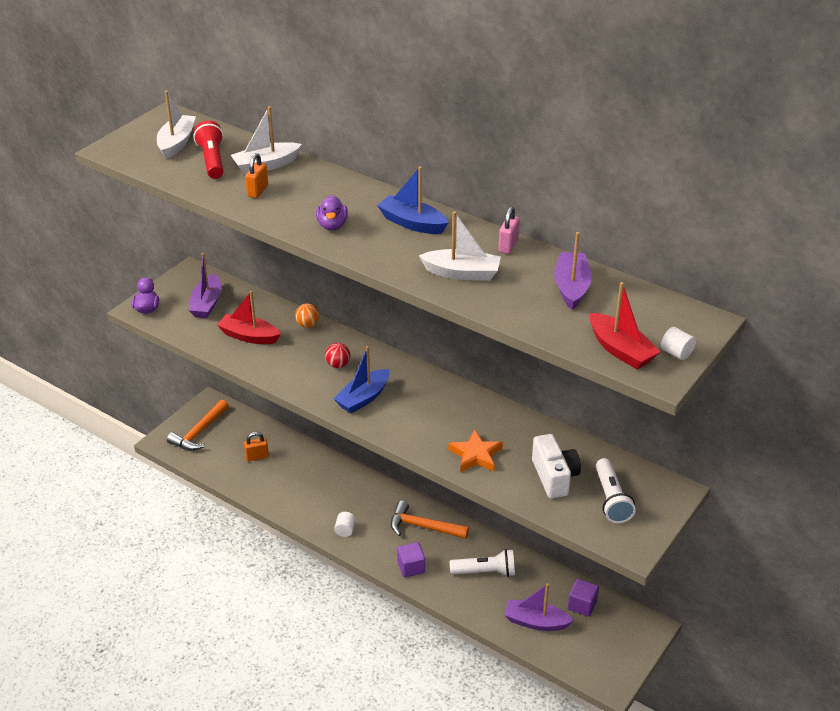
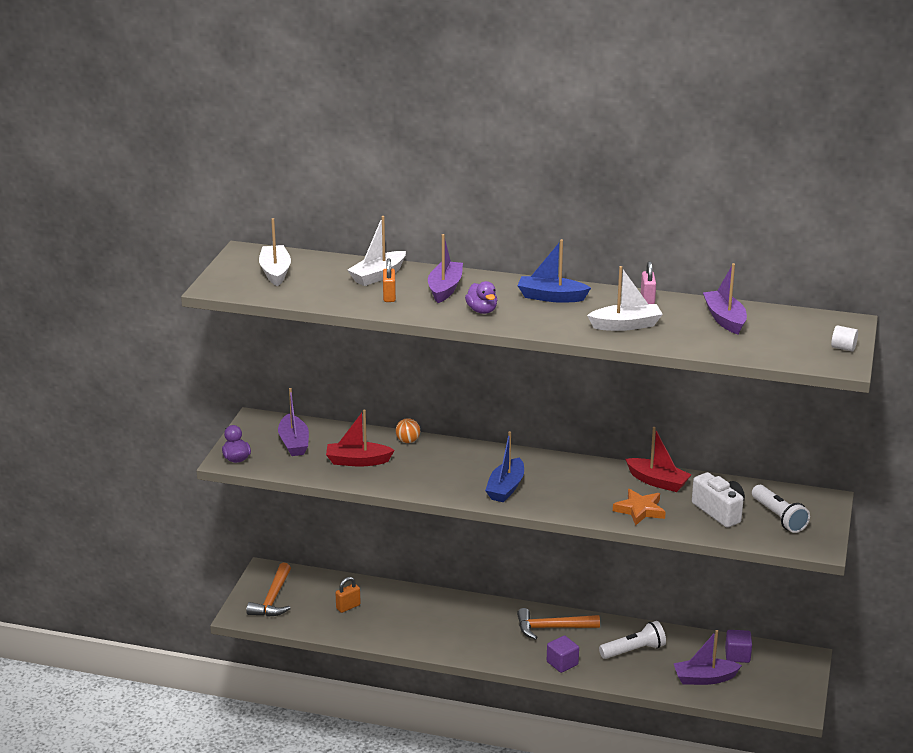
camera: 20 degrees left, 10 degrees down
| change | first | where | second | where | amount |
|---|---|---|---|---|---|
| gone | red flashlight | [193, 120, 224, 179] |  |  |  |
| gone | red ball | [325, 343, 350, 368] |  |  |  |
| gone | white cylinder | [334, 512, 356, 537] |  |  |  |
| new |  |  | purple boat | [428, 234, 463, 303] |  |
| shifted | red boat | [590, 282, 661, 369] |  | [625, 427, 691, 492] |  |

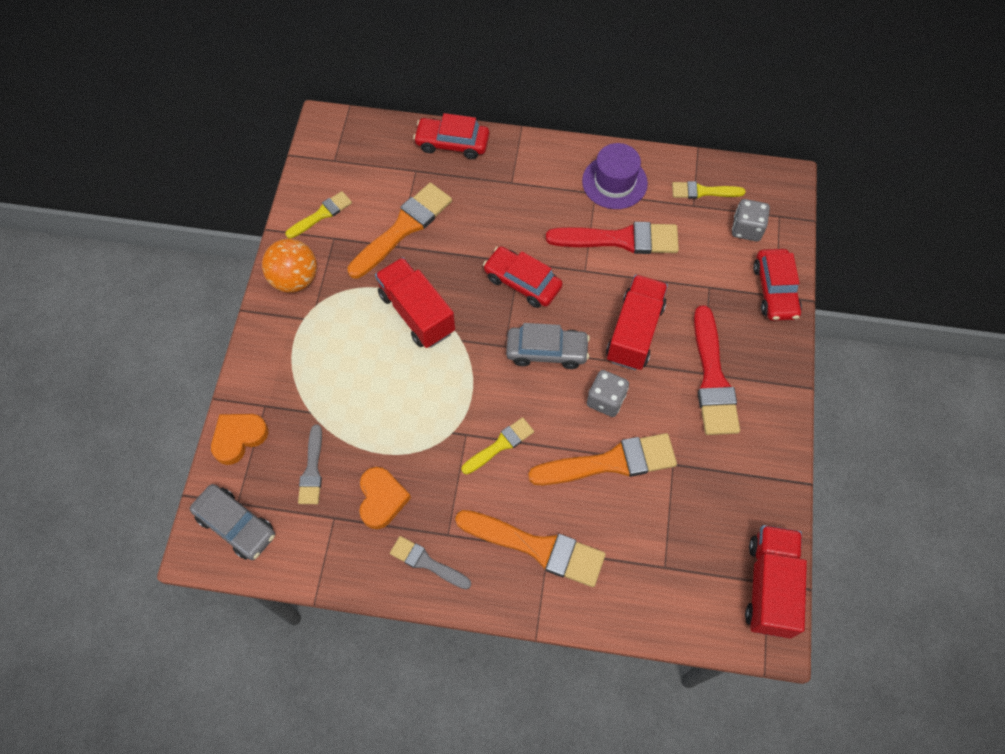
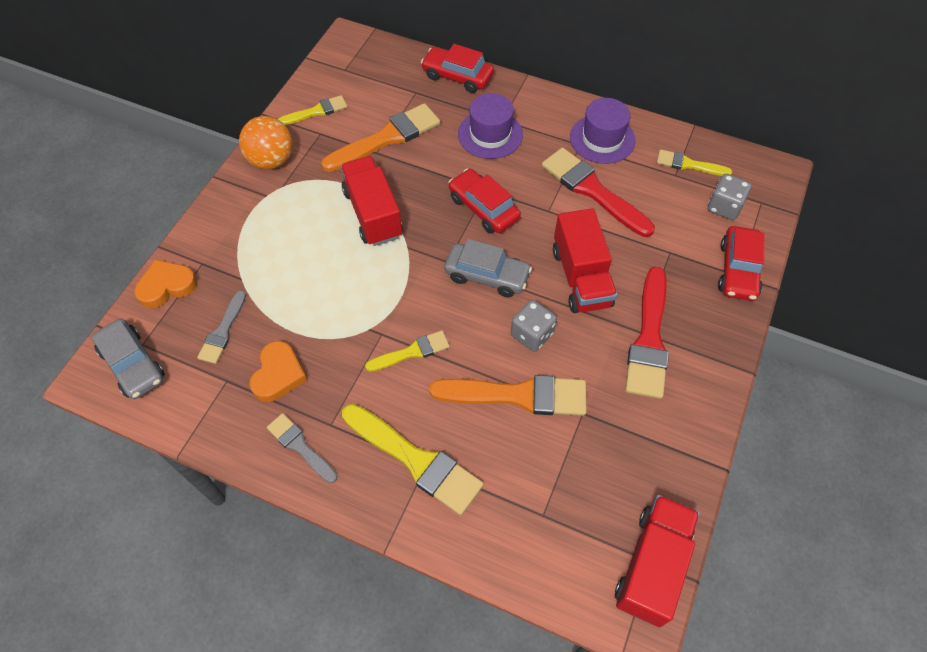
camera: 15 degrees right, 5 degrees down
| change | first | where | second | where | amount |
|---|---|---|---|---|---|
| new |  |  | purple hat | [458, 93, 523, 159] |  |
| repainted | orange brush | [455, 510, 606, 587] | yellow brush | [342, 404, 484, 515] |  |
| rotated | red brush | [546, 222, 679, 254] |  | [542, 147, 655, 237] | 150 degrees counterclockwise |
| rotated | red truck | [606, 275, 668, 370] |  | [553, 208, 617, 313] | 135 degrees clockwise |

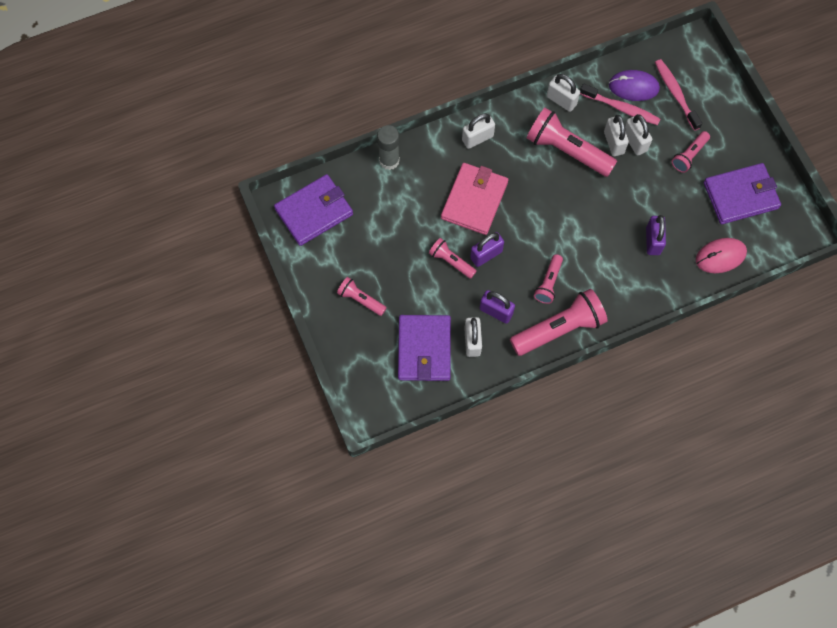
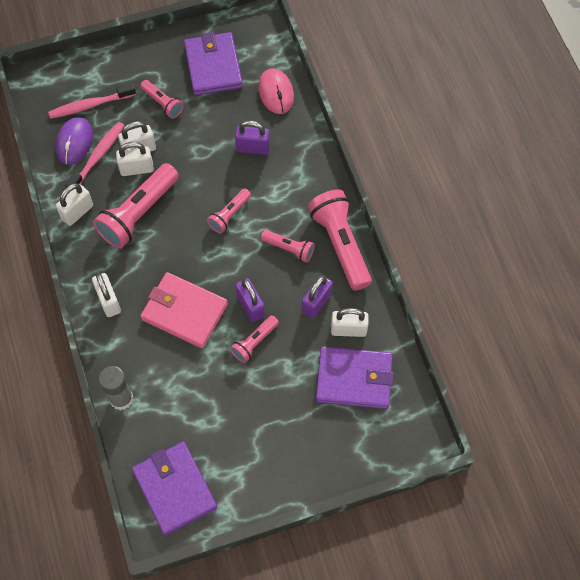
camera: 85 degrees left, 5 degrees down
| change | first | where | second | where | amount |
|---|---|---|---|---|---|
| shifted | pink flashlight | [337, 277, 387, 316] |  | [207, 188, 251, 234] |  |

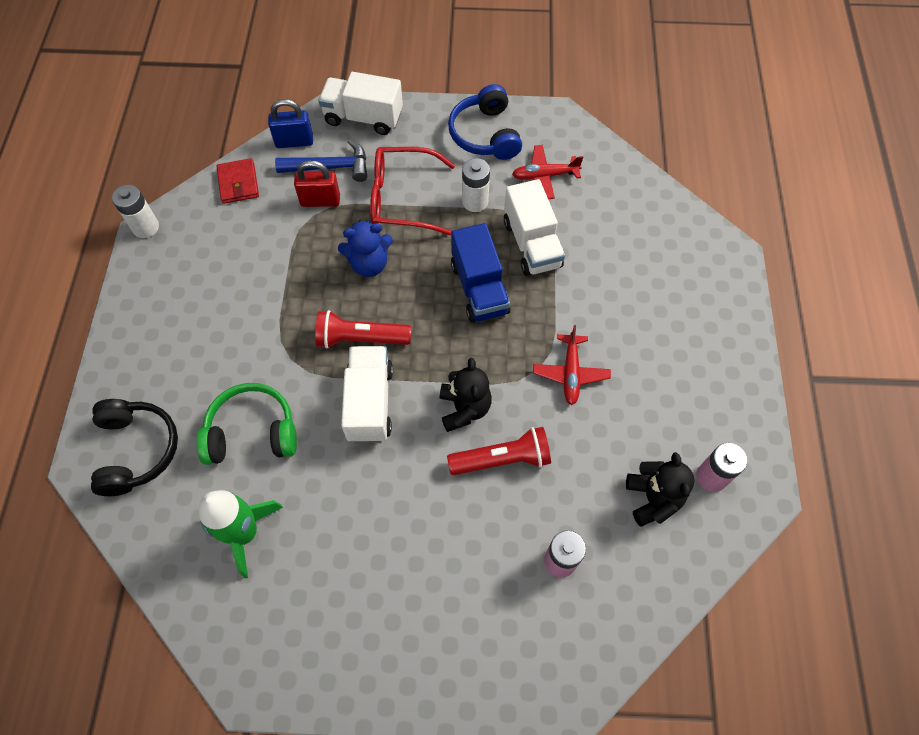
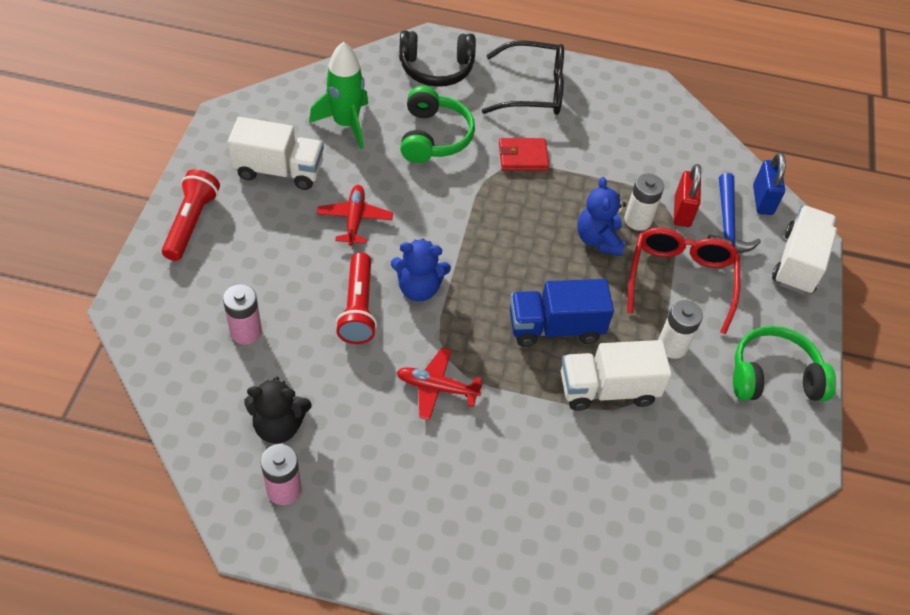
camera: 95 degrees right, 10 degrees down
| change | first | where | second | where | amount |
|---|---|---|---|---|---|
| new |  |  | black glasses | [482, 41, 564, 115] |  |
| shifted | white battery | [112, 185, 159, 238] |  | [624, 174, 664, 231] |  |
| shifted | red wallet | [216, 158, 259, 204] |  | [499, 138, 549, 171] |  |
| shifted | red flashlight | [315, 310, 411, 349] |  | [162, 169, 220, 261] |  |
| shifted | white truck | [341, 346, 393, 443] |  | [228, 117, 324, 190] |  |
| shifted | red plane | [512, 145, 583, 199] |  | [317, 185, 393, 246] |  |
| repainted | black teddy bear | [440, 358, 492, 432] | blue teddy bear | [391, 239, 451, 301] |  |
| repainted | blue headphones | [448, 84, 522, 160] | green headphones | [733, 326, 836, 401] |  |

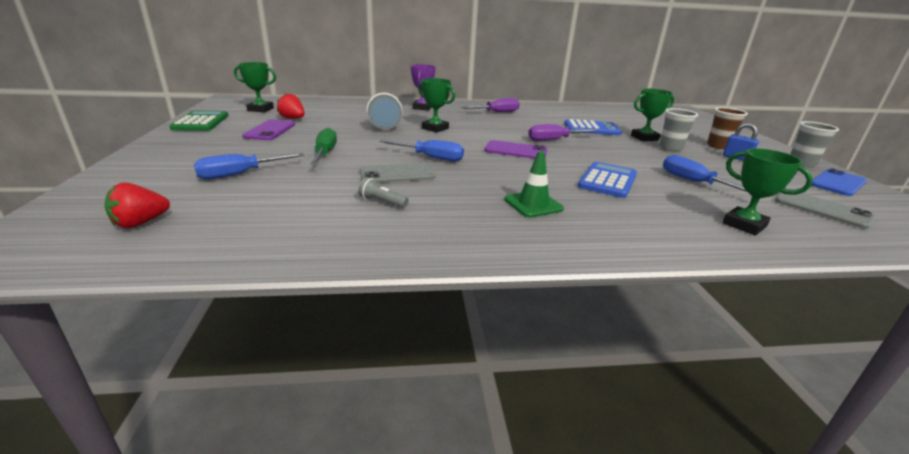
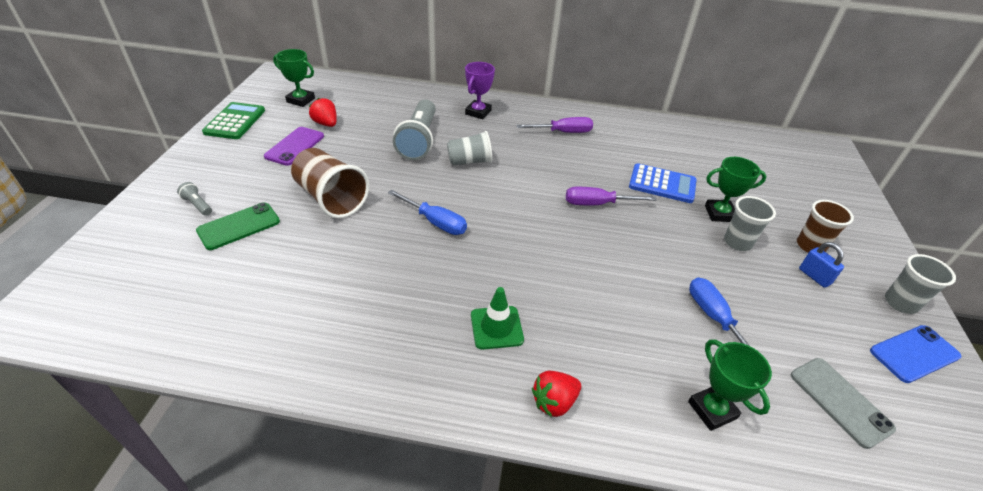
camera: 15 degrees right, 15 degrees up
| change | first | where | second | where | amount |
|---|---|---|---|---|---|
| gone | grey phone | [360, 163, 435, 183] |  |  |  |
| gone | purple phone | [484, 140, 547, 159] |  |  |  |
| gone | blue calculator | [578, 162, 637, 198] |  |  |  |
| shifted | red strawberry | [105, 183, 170, 229] |  | [532, 371, 581, 417] |  |
| shifted | grey flashlight | [358, 177, 409, 208] |  | [177, 182, 212, 216] |  |
| swapped | blue screwdriver | [194, 153, 304, 179] | green phone | [196, 202, 280, 250] |  |
| swapped | green screwdriver | [310, 128, 337, 165] | brown cup | [291, 148, 369, 218] |  |
| swapped | green trophy | [418, 78, 455, 133] | grey cup | [447, 131, 492, 166] |  |

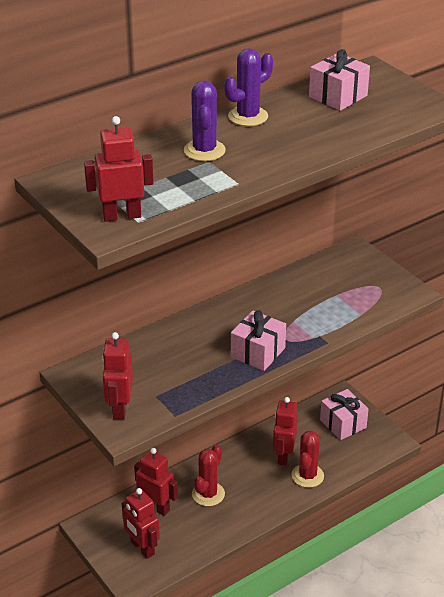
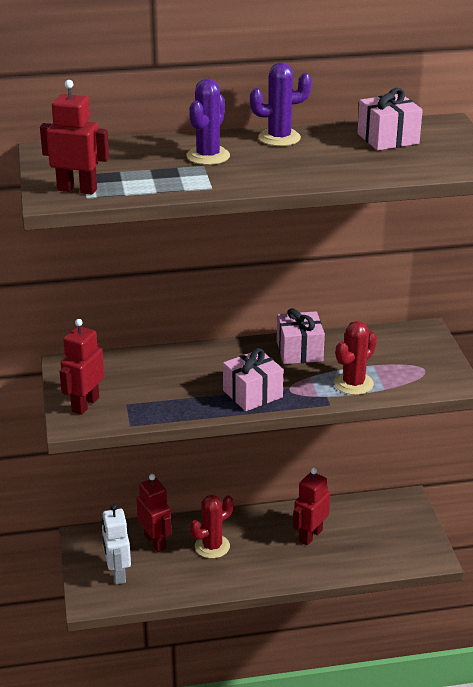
camera: 25 degrees right, 5 degrees down
| change | first | where | second | where | amount |
|---|---|---|---|---|---|
| shifted | red cactus | [291, 431, 324, 488] |  | [334, 321, 377, 395] |  |
| shifted | pink gift | [320, 389, 369, 440] |  | [277, 308, 325, 364] |  |
| repainted | red robot | [122, 488, 160, 559] | white robot | [102, 504, 131, 584] |  |

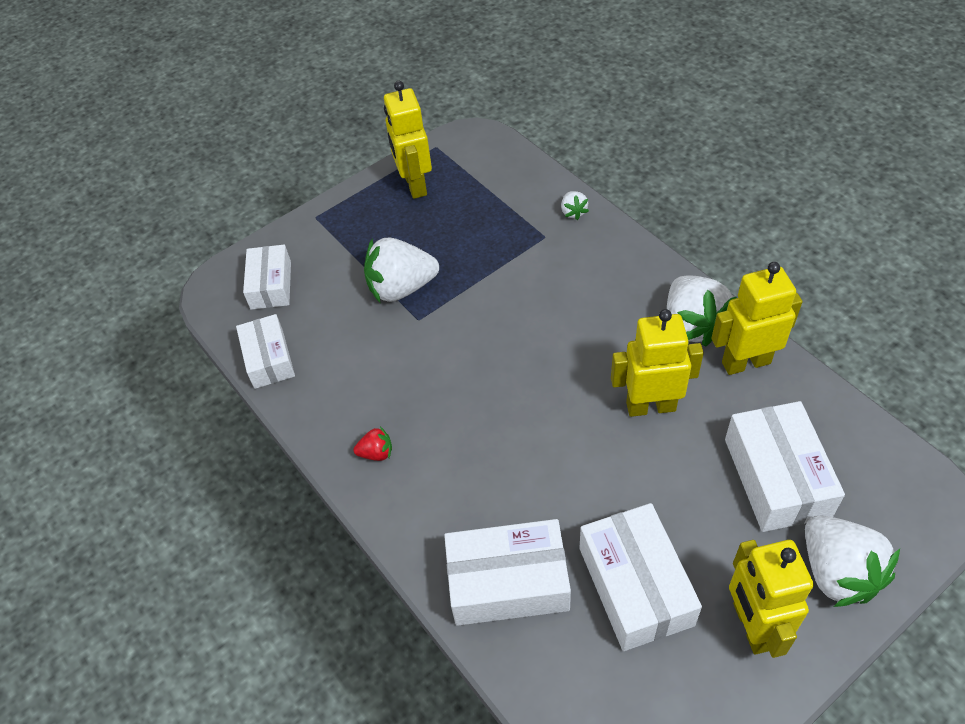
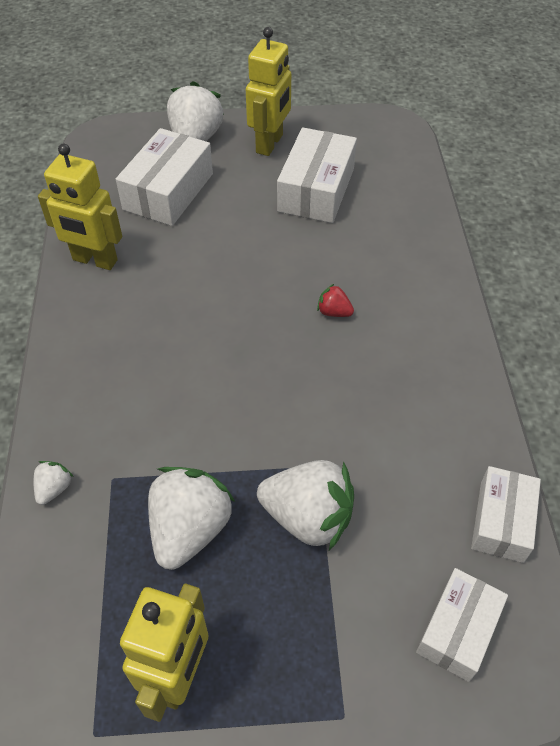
camera: 150 degrees left, 0 degrees up
| change | first | where | second | where | amount |
|---|---|---|---|---|---|
| gone | white box | [444, 519, 571, 626] |  |  |  |
| gone | yellow robot | [611, 309, 704, 417] |  |  |  |
| shifted | red strawberry | [354, 426, 392, 461] |  | [317, 284, 354, 317] |  |
| shifted | white strawberry | [667, 276, 737, 347] |  | [148, 467, 235, 570] |  |

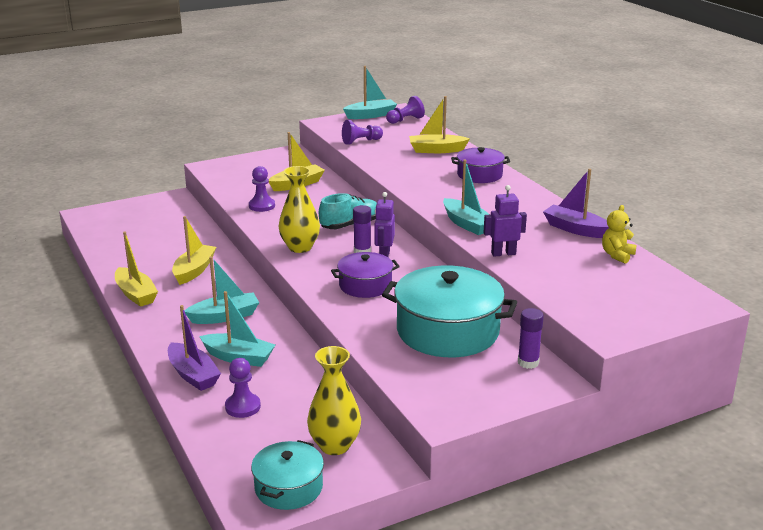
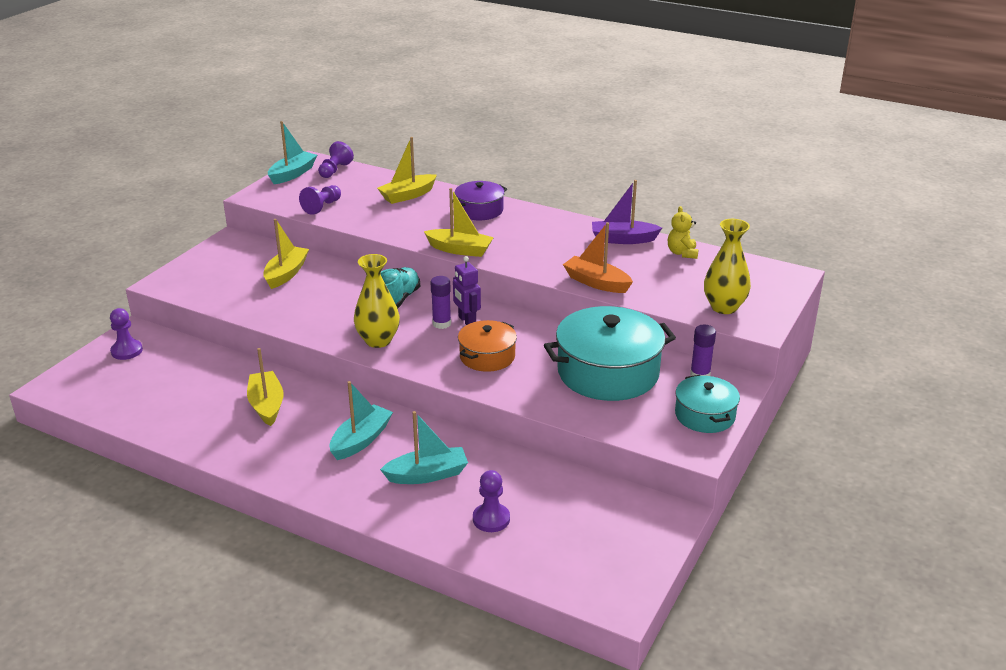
camera: 35 degrees left, 5 degrees up
| change | first | where | second | where | amount |
|---|---|---|---|---|---|
| gone | purple boat | [168, 305, 221, 391] |  |  |  |
| gone | turquoise boat | [443, 160, 490, 235] |  |  |  |
| shifted | yellow boat | [115, 232, 158, 307] |  | [424, 188, 494, 257] |  |
| shifted | purple pawn | [249, 166, 275, 212] |  | [110, 308, 143, 360] |  |
| shifted | turquoise pot | [251, 440, 324, 510] |  | [675, 375, 740, 433] |  |
| shifted | yellow vase | [307, 346, 361, 455] |  | [704, 219, 751, 314] |  |
| swapped | purple robot | [483, 185, 527, 257] | orange boat | [563, 222, 633, 293] |  |
| repainted | purple pot | [331, 252, 400, 298] | orange pot | [458, 320, 517, 372] |  |

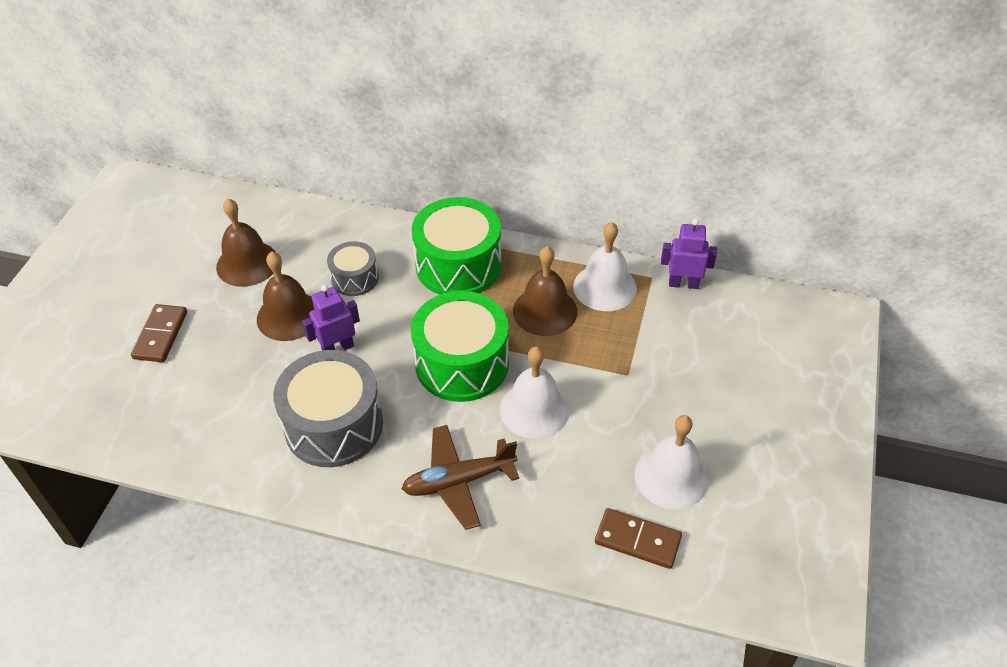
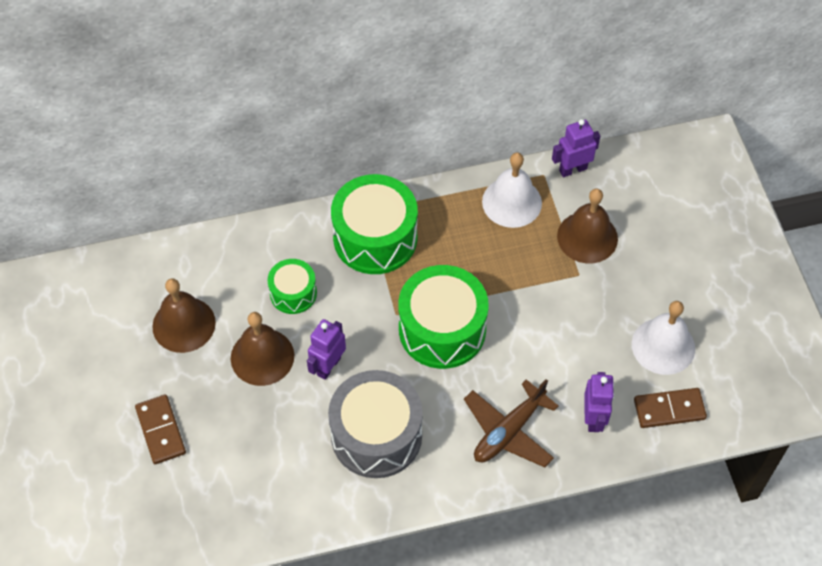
camera: 30 degrees left, 10 degrees up
| change | first | where | second | where | amount |
|---|---|---|---|---|---|
| gone | white bell | [500, 346, 570, 439] |  |  |  |
| new |  |  | purple robot | [584, 372, 614, 432] |  |
| shifted | brown bell | [513, 246, 577, 336] |  | [557, 189, 618, 263] |  |
| repainted | grey drum | [327, 241, 379, 296] | green drum | [267, 259, 317, 314] |  |

